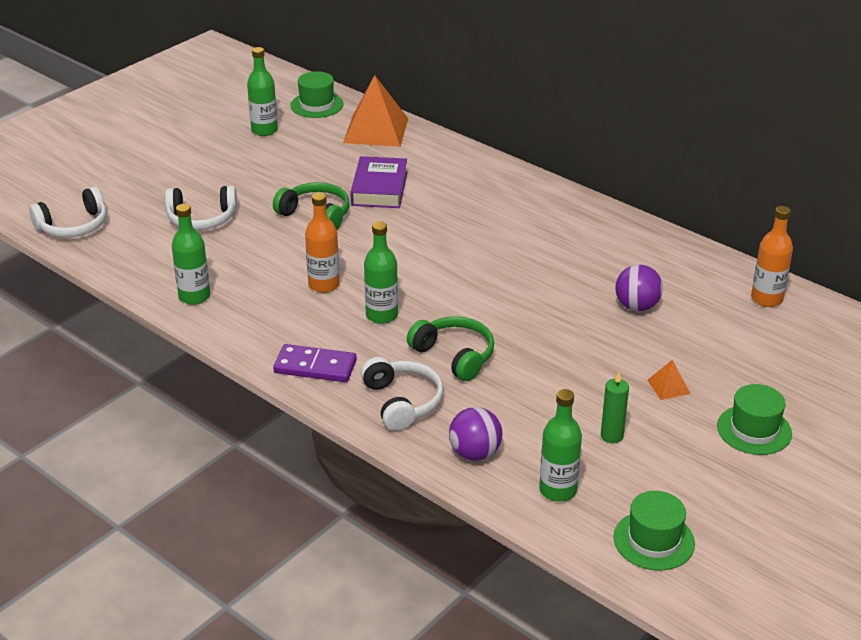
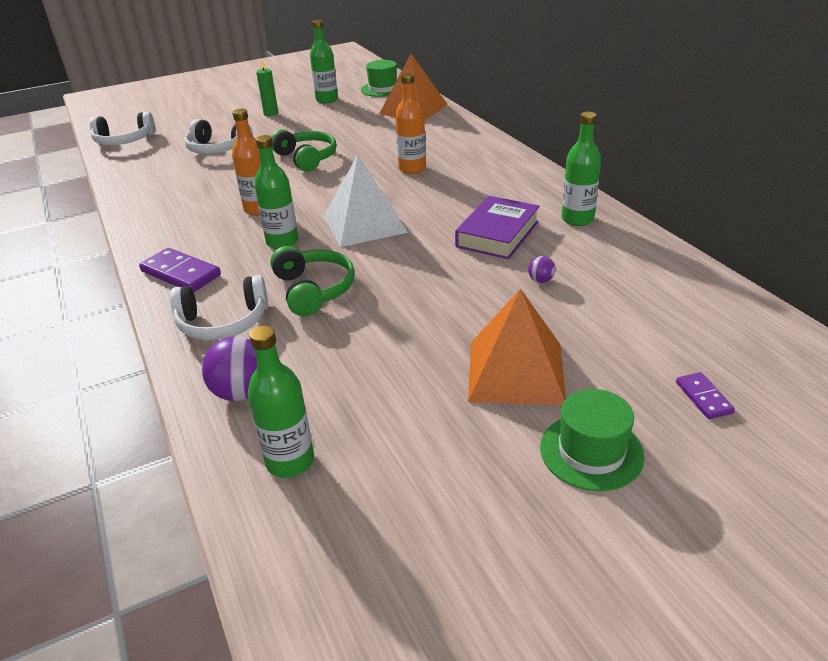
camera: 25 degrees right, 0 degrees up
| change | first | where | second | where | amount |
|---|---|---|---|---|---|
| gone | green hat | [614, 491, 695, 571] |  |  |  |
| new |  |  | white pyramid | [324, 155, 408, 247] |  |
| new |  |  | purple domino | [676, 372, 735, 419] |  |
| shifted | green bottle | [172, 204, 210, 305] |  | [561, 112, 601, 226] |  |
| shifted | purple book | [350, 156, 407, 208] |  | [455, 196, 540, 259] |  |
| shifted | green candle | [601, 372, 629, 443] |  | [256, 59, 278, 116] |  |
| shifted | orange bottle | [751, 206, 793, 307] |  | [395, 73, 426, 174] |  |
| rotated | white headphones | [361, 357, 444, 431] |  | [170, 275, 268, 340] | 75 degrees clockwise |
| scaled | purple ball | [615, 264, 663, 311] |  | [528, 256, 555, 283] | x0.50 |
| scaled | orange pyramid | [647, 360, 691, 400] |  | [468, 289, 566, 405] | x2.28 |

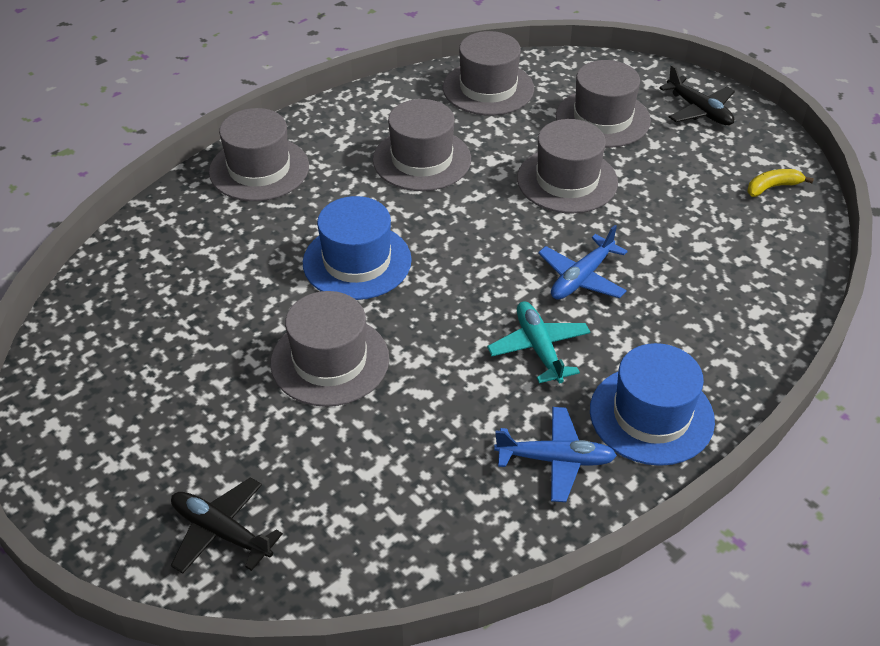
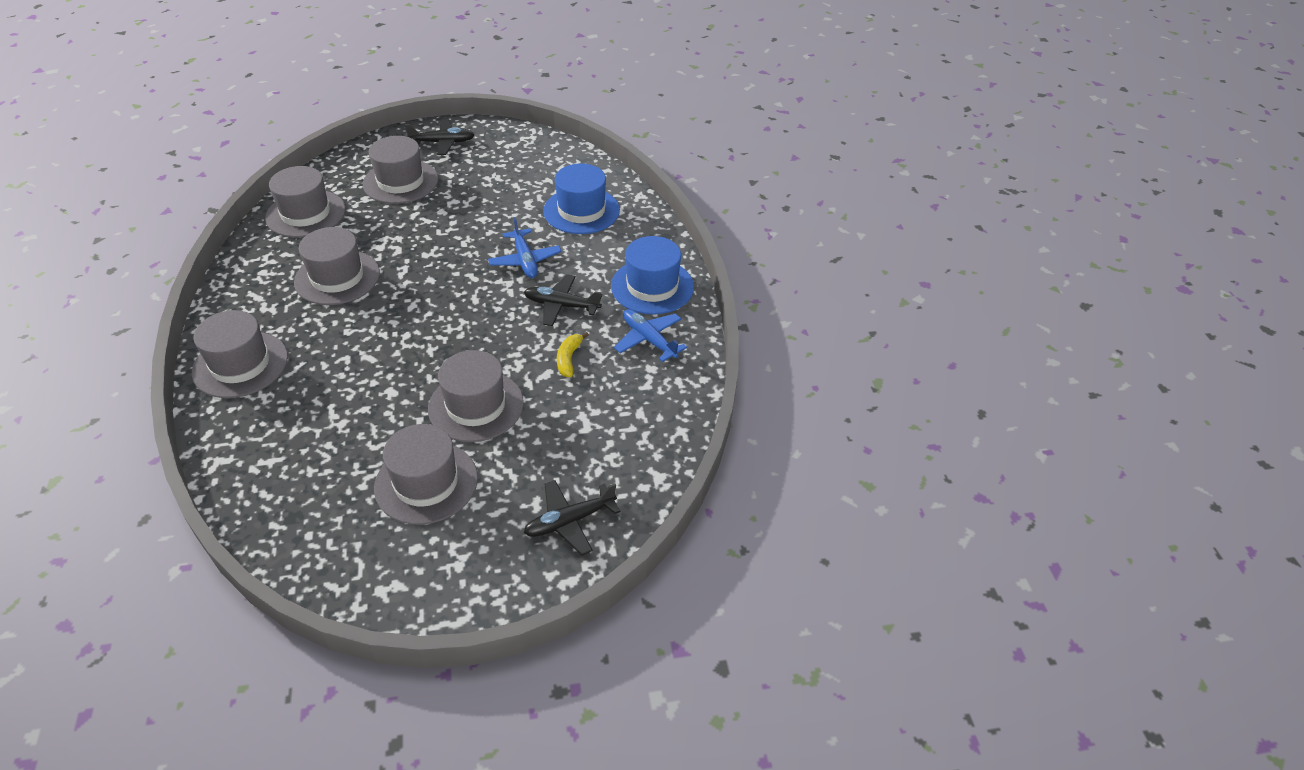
camera: 60 degrees left, 0 degrees up
| change | first | where | second | where | amount |
|---|---|---|---|---|---|
| shifted | blue hat | [303, 196, 412, 300] |  | [543, 164, 620, 234] |  |
| shifted | grey hat | [517, 119, 618, 213] |  | [374, 424, 478, 525] |  |
| shifted | yellow banana | [747, 169, 814, 197] |  | [557, 332, 589, 377] |  |
| repainted | turquoise plane | [487, 301, 590, 383] | black plane | [524, 274, 602, 326] |  |
| rotated | blue plane | [494, 407, 617, 502] |  | [614, 309, 687, 362] | 75 degrees counterclockwise |

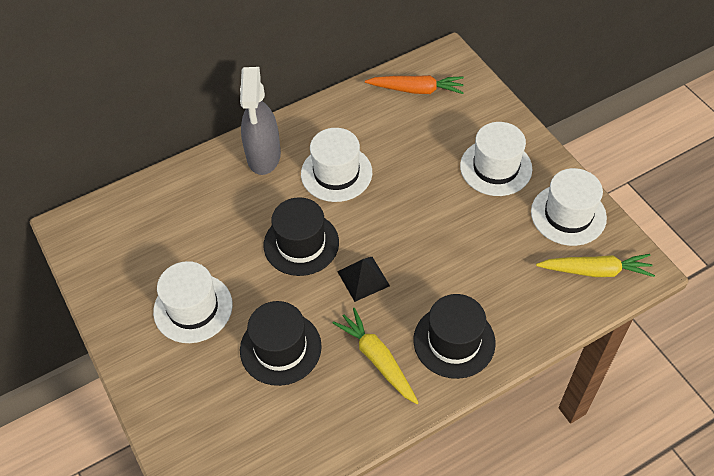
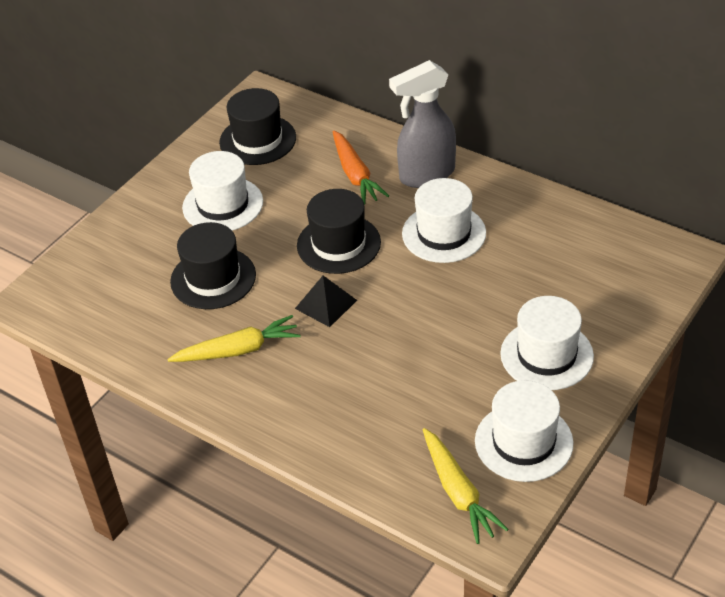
camera: 65 degrees right, 10 degrees down
| change | first | where | second | where | amount |
|---|---|---|---|---|---|
| shifted | orange carrot | [365, 75, 464, 94] |  | [333, 130, 389, 205] |  |
| shifted | black hat | [413, 294, 496, 379] |  | [219, 88, 296, 165] |  |
| rotated | yellow carrot | [333, 308, 419, 404] |  | [167, 315, 301, 362] | 45 degrees clockwise |

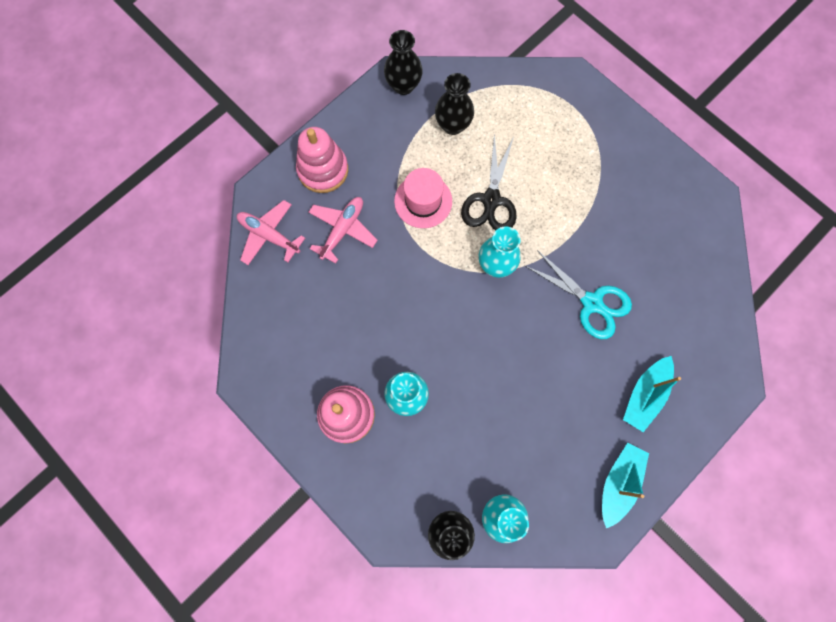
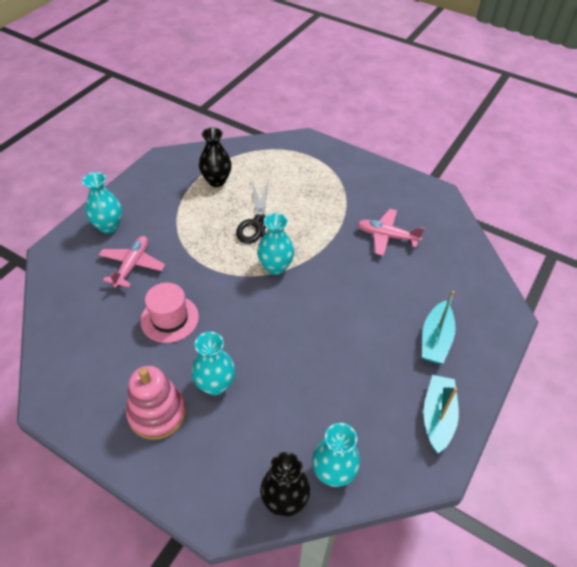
camera: 15 degrees left, 25 degrees down
| change | first | where | second | where | amount |
|---|---|---|---|---|---|
| gone | black vase | [384, 30, 423, 95] |  |  |  |
| gone | turquoise scissors | [525, 250, 632, 339] |  |  |  |
| shifted | pink plane | [237, 200, 305, 265] |  | [357, 209, 425, 256] |  |
| shifted | pink hat | [394, 168, 452, 228] |  | [140, 283, 199, 343] |  |
| swapped | pink stacking toy | [296, 127, 348, 193] | turquoise vase | [82, 172, 122, 234] |  |

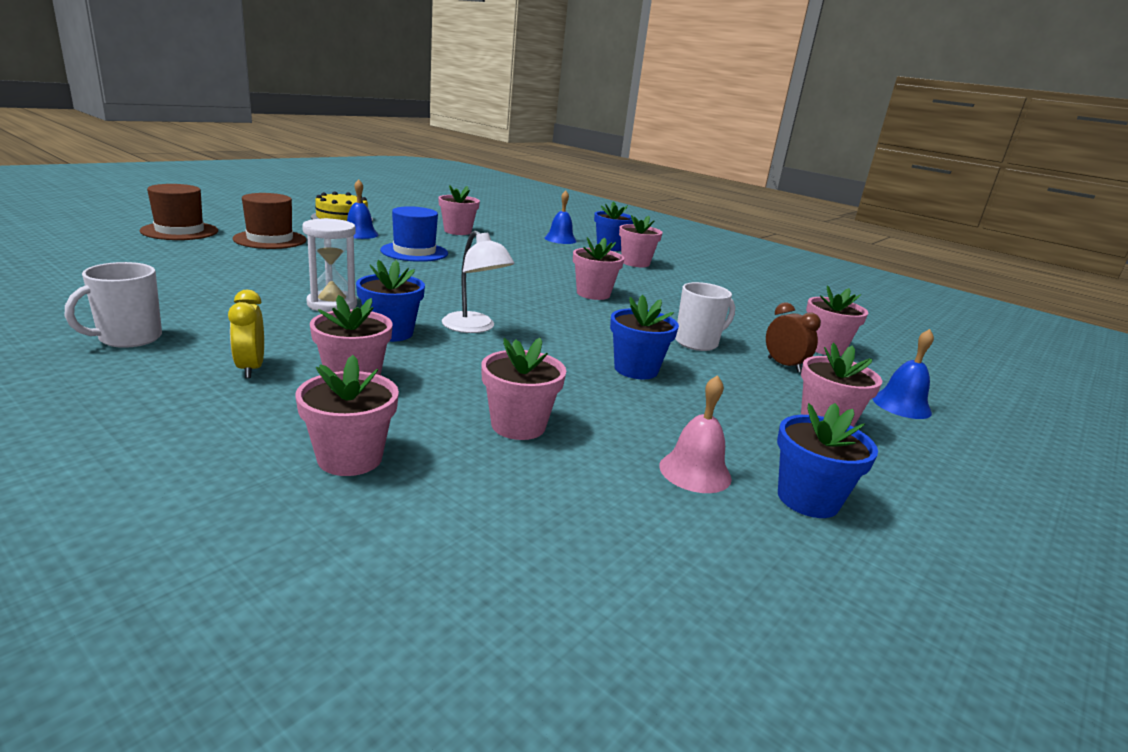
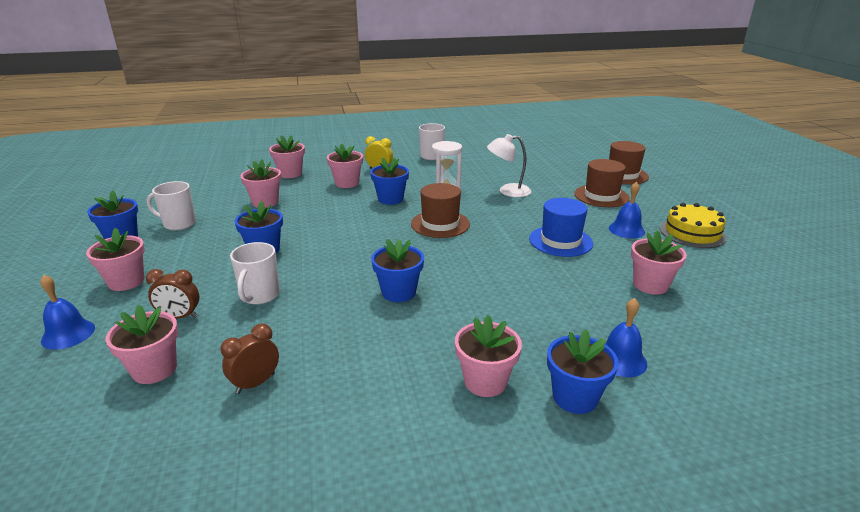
camera: 130 degrees right, 5 degrees up
| change | first | where | second | where | amount |
|---|---|---|---|---|---|
| new |  |  | brown clock | [221, 324, 279, 394] |  |
| new |  |  | brown hat | [411, 183, 470, 238] |  |
| shifted | white lamp | [442, 231, 515, 333] |  | [487, 134, 531, 197] |  |
| swapped | pink bell | [659, 375, 732, 493] | white mug | [147, 181, 196, 230] |  |
| repainted | pink flower pot | [573, 237, 624, 300] | blue flower pot | [371, 239, 424, 302] |  |

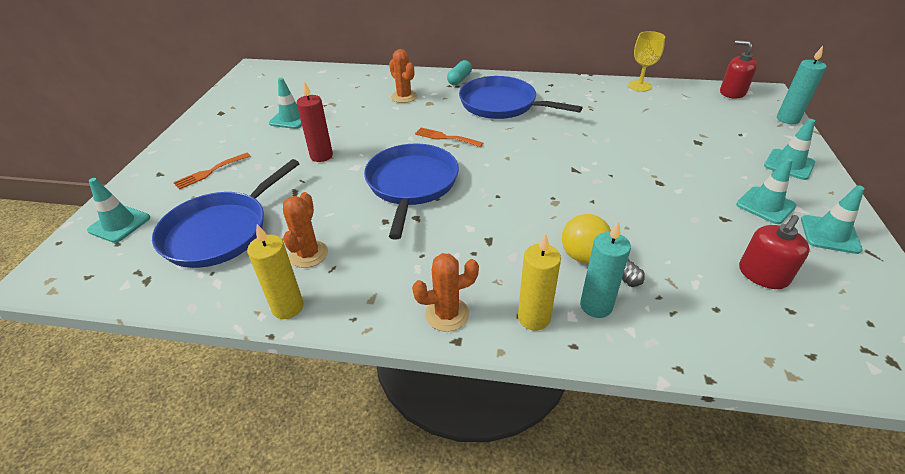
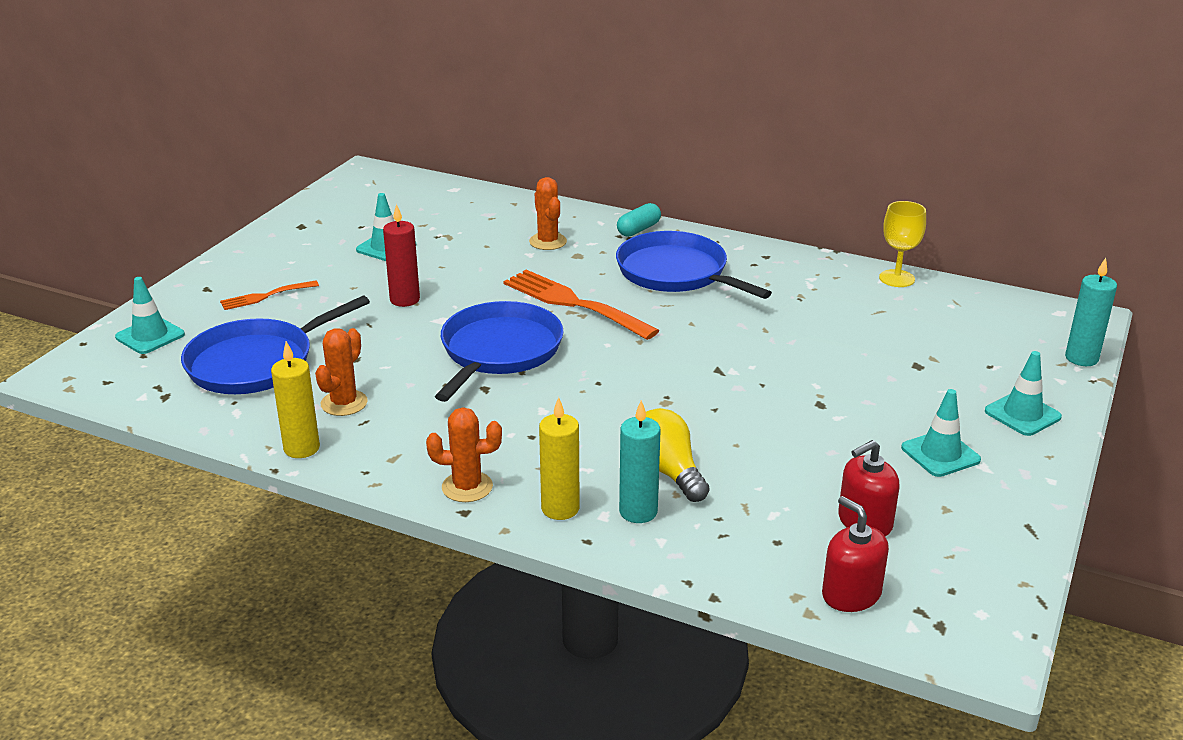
camera: 15 degrees right, 10 degrees down
| change | first | where | second | where | amount |
|---|---|---|---|---|---|
| gone | turquoise traffic cone | [801, 185, 865, 254] |  |  |  |
| shifted | red soap dispenser | [720, 40, 757, 99] |  | [822, 496, 889, 612] |  |
| scaled | orange fork | [415, 127, 483, 147] |  | [504, 270, 660, 340] | x1.87 |

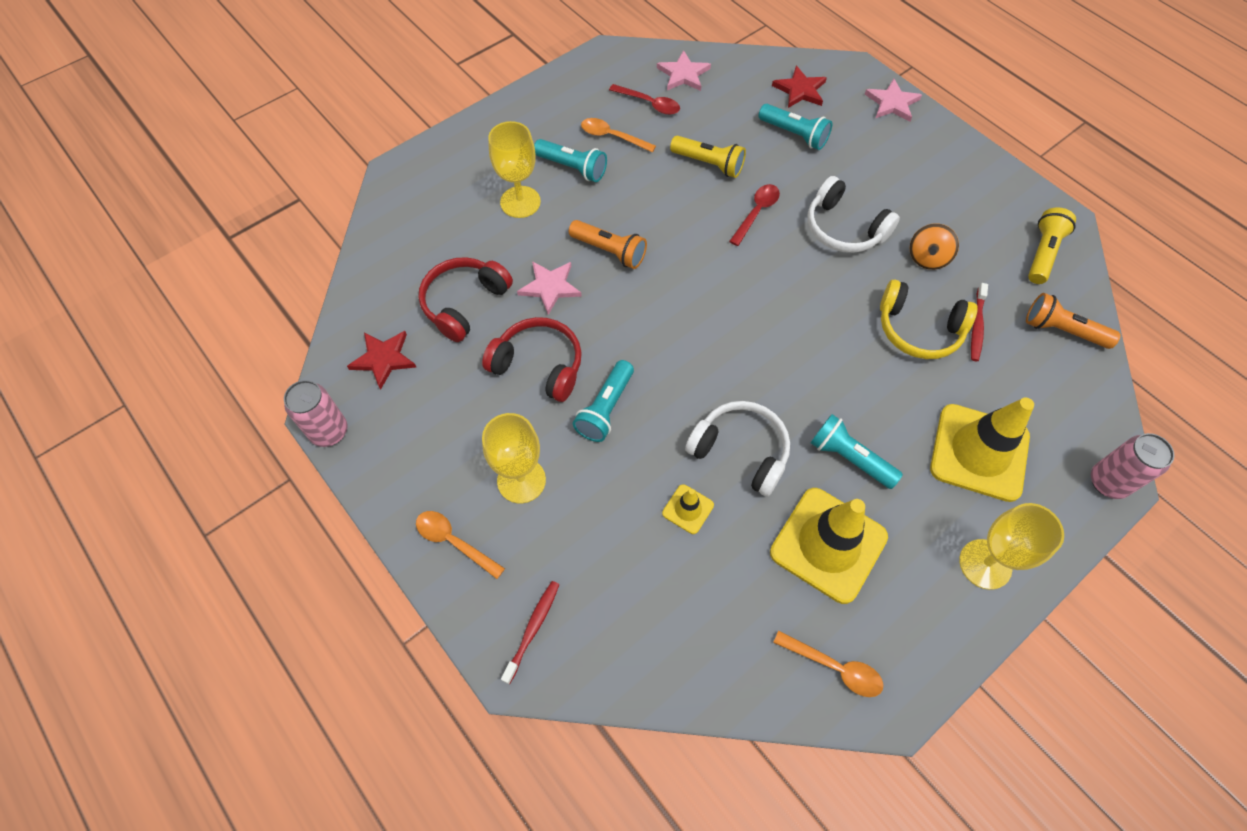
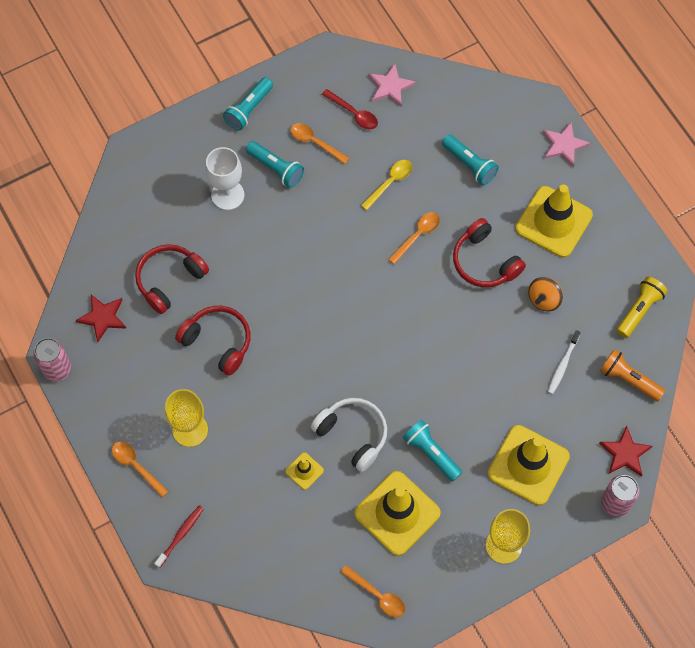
camera: 10 degrees right, 5 degrees up
| change | first | where | second | where | amount |
|---|---|---|---|---|---|
| gone | pink star | [517, 261, 582, 315] |  |  |  |
| gone | orange flashlight | [569, 220, 647, 269] |  |  |  |
| gone | yellow headphones | [880, 280, 978, 359] |  |  |  |
| new |  |  | yellow traffic cone | [515, 184, 593, 258] |  |
| shifted | turquoise flashlight | [573, 360, 634, 442] |  | [223, 77, 273, 131] |  |
| shifted | red star | [772, 66, 827, 108] |  | [599, 426, 653, 476] |  |
| swapped | yellow flashlight | [670, 136, 746, 178] | yellow spoon | [361, 160, 412, 210] |  |
| repainted | yellow goblet | [488, 121, 541, 218] | white goblet | [205, 147, 244, 210] |  |
| repainted | red spoon | [729, 184, 780, 246] | orange spoon | [388, 212, 440, 265] |  |
| repainted | white headphones | [808, 176, 900, 253] | red headphones | [453, 218, 526, 287] |  |
| repainted | red toothbrush | [971, 283, 988, 361] | white toothbrush | [548, 330, 581, 394] |  |

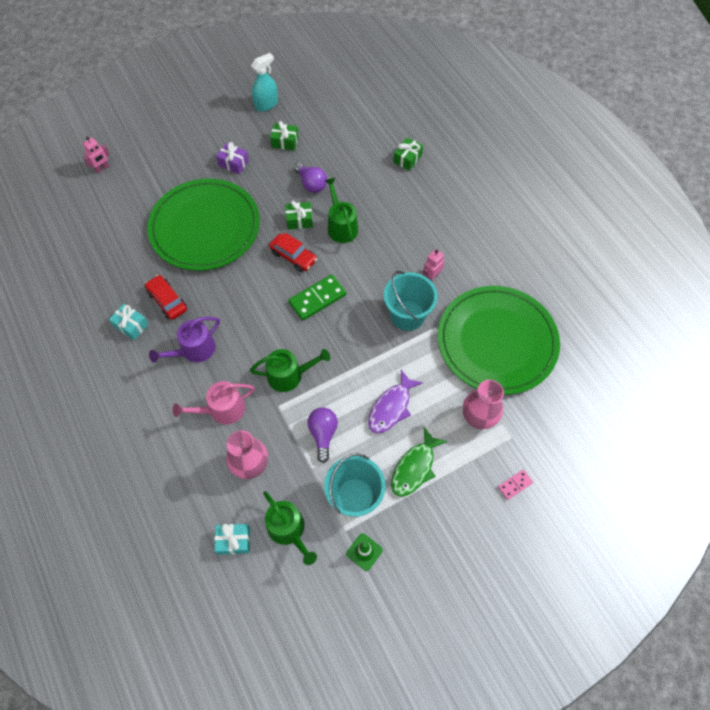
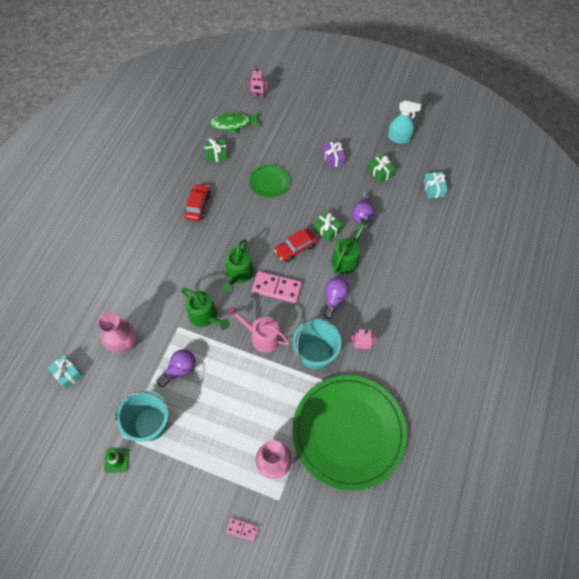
camera: 50 degrees right, 0 degrees up
| change | first | where | second | where | amount |
|---|---|---|---|---|---|
| gone | purple watering can | [149, 317, 220, 363] |  |  |  |
| gone | purple fish | [368, 370, 423, 434] |  |  |  |
| new |  |  | purple light bulb | [324, 277, 349, 319] |  |
| shifted | turquoise gift | [109, 304, 149, 340] |  | [423, 172, 448, 199] |  |
| shifted | pink watering can | [172, 381, 255, 425] |  | [227, 306, 290, 353] |  |
| shifted | green watering can | [263, 491, 317, 565] |  | [222, 239, 254, 293] |  |
| shifted | green fish | [391, 427, 447, 497] |  | [209, 112, 261, 133] |  |
| shifted | green gift | [393, 138, 423, 171] |  | [204, 138, 227, 162] |  |
| repainted | green domino | [288, 274, 346, 321] | pink domino | [252, 271, 302, 303] |  |
| rotated | red car | [269, 233, 317, 272] |  | [274, 229, 317, 262] | 60 degrees clockwise |
| scaled | green plate | [147, 179, 260, 271] |  | [249, 164, 290, 198] | x0.44 |

